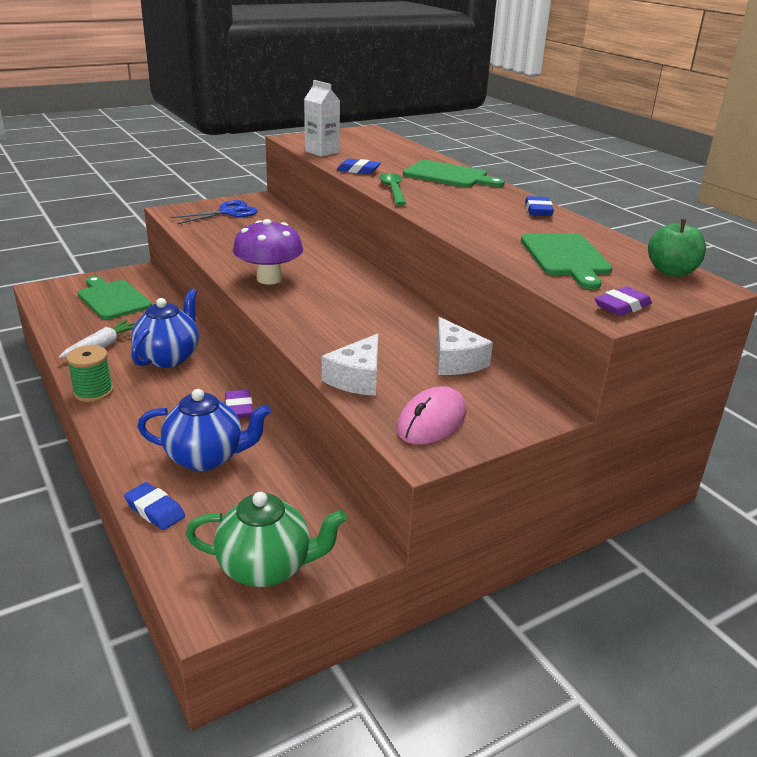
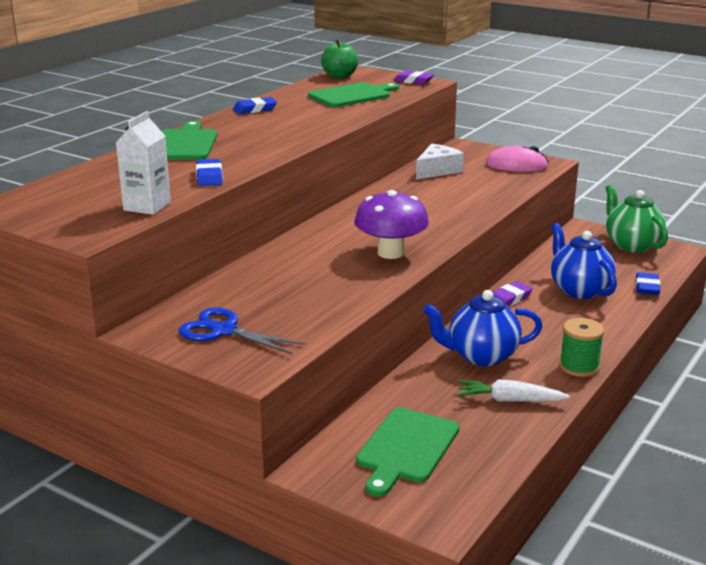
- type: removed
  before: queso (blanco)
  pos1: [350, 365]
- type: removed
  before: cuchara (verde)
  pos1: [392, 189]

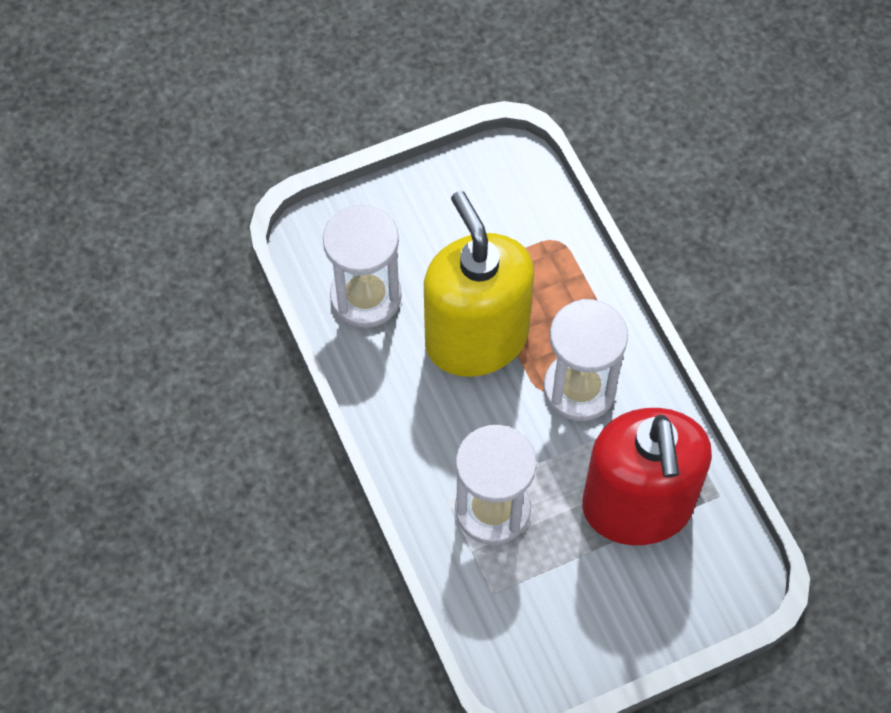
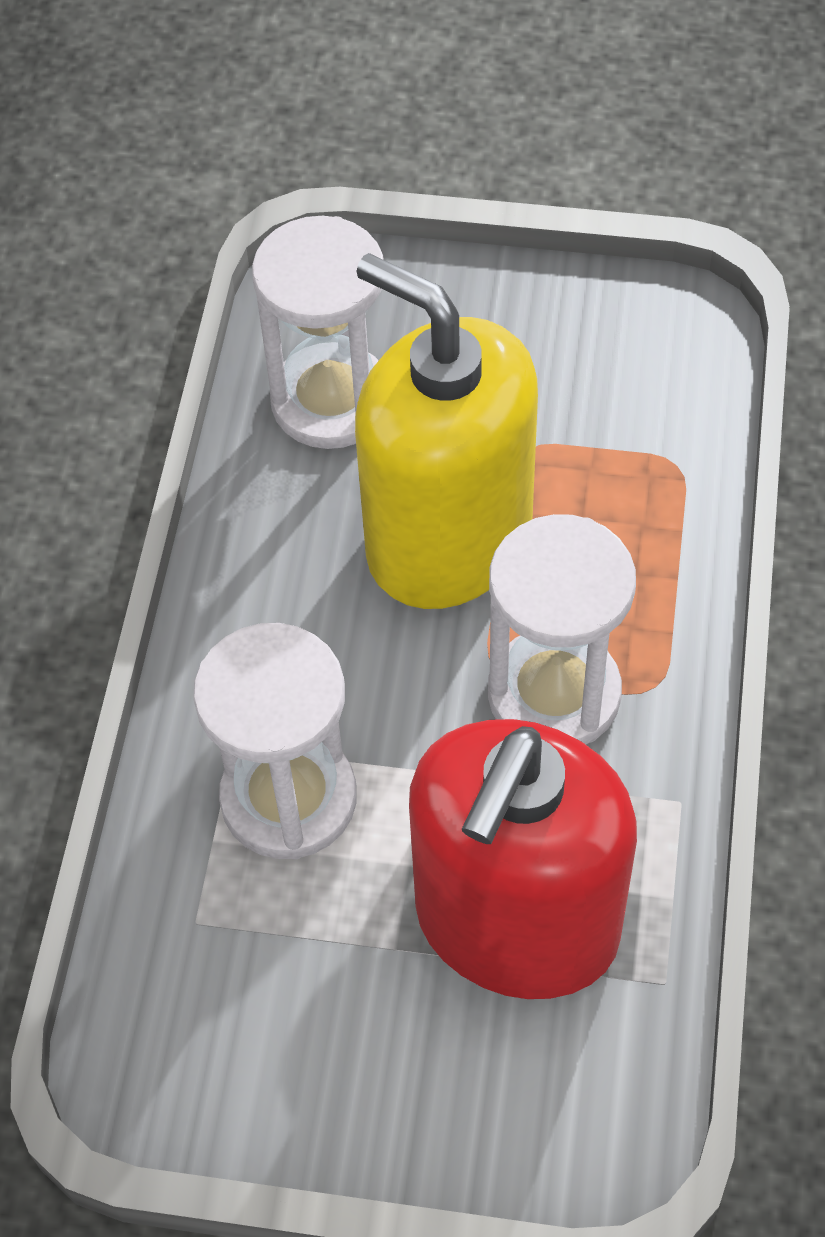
- type: turned
  before: dispensador de jabón (amarillo)
  pos1: [479, 284]
  pos2: [446, 431]
  turn: -60

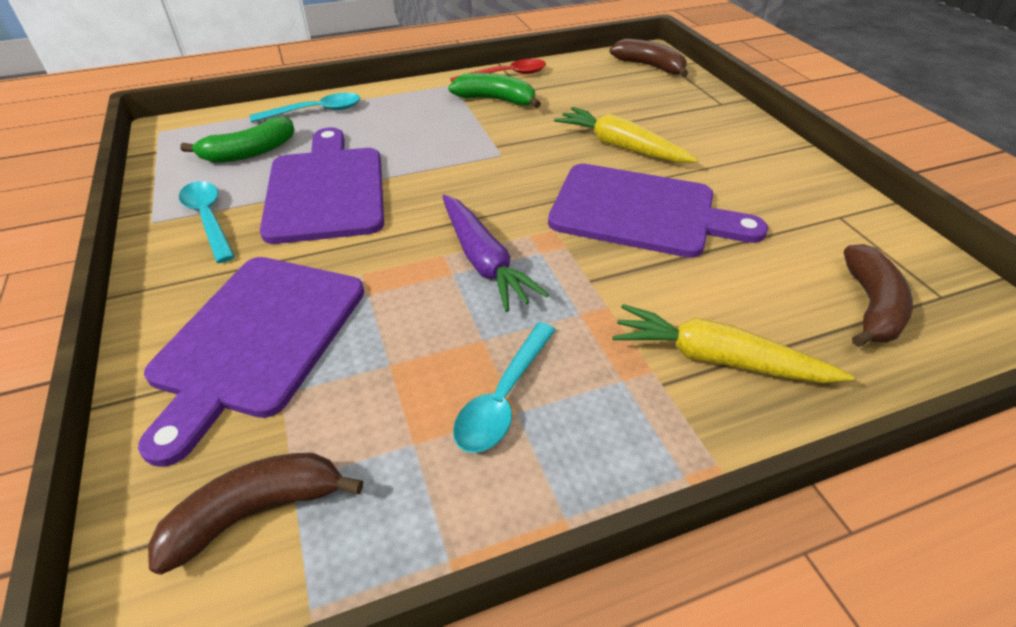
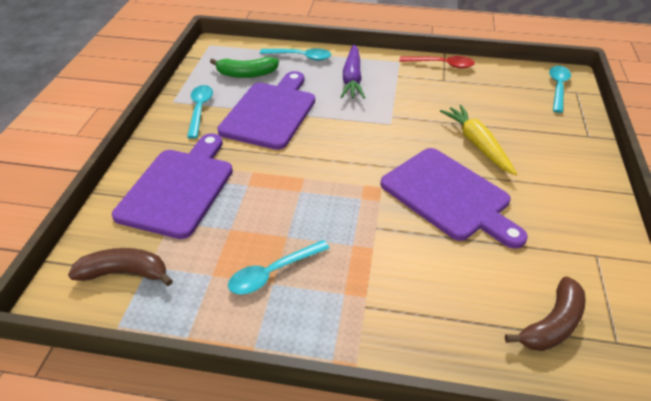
- type: turned
  before: tabla de cortar (morado)
  pos1: [251, 362]
  pos2: [172, 186]
  turn: 150
- type: moved
  before: zanahoria (morado)
  pos1: [495, 253]
  pos2: [353, 71]
- type: replaced
  before: plátano (marrón)
  after: cuchara (turquesa)
  pos1: [649, 58]
  pos2: [560, 89]
- type: removed
  before: plátano (verde)
  pos1: [494, 90]
- type: removed
  before: zanahoria (amarillo)
  pos1: [733, 343]

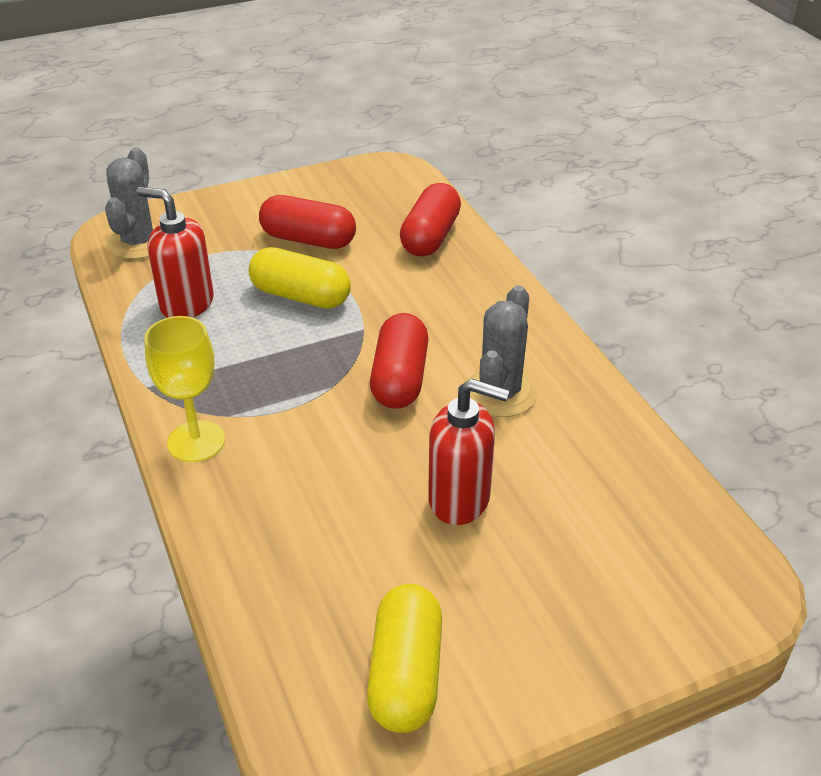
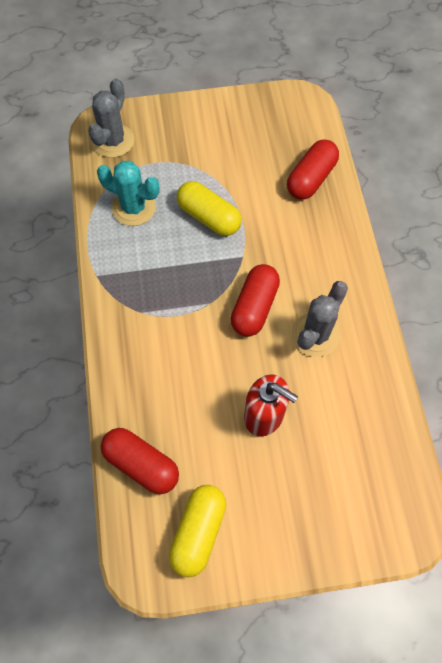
- type: replaced
  before: dispensador de jabón (rojo)
  after: cactus (turquesa)
  pos1: [175, 252]
  pos2: [128, 193]
- type: moved
  before: cápsula (rojo)
  pos1: [307, 222]
  pos2: [140, 461]
- type: removed
  before: copa (amarillo)
  pos1: [184, 389]

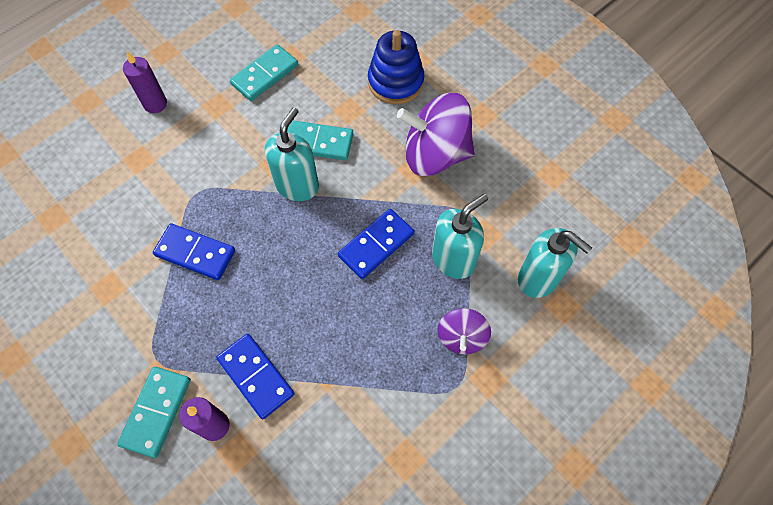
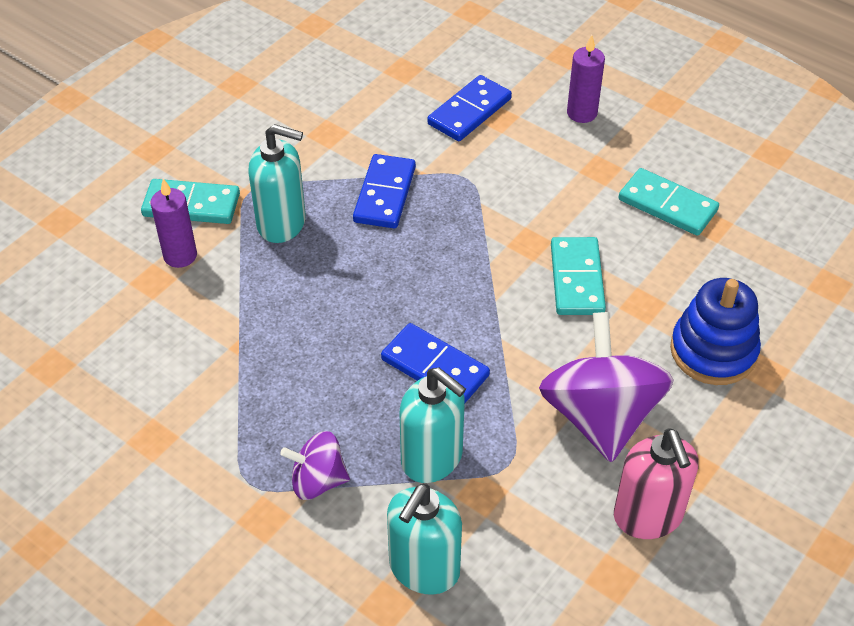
- type: moved
  before: dispensador de jabón (turquesa)
  pos1: [292, 154]
  pos2: [277, 183]
- type: moved
  before: ficha de dominó (azul)
  pos1: [255, 376]
  pos2: [469, 108]
- type: added
  after: dispensador de jabón (rosa)
  pos2: [656, 483]

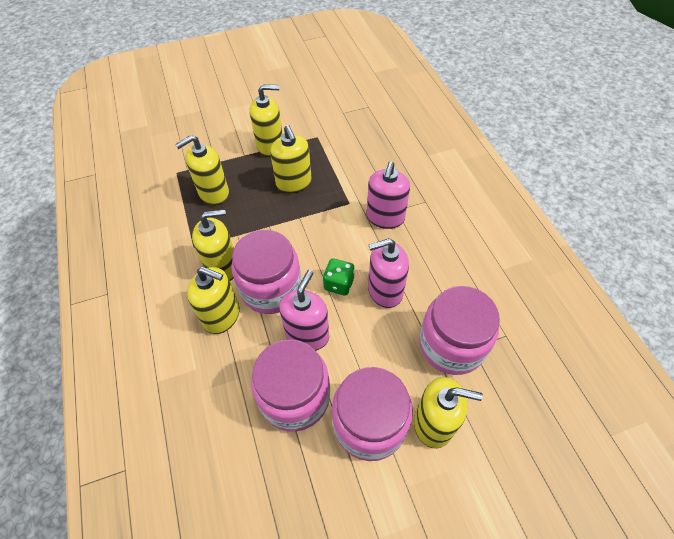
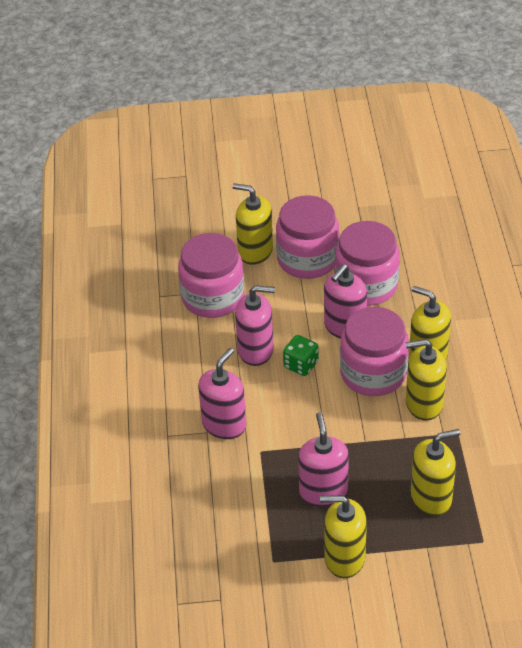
- type: recoloured
  before: dispensador de jabón (amarillo)
  after: dispensador de jabón (rosa)
  pos1: [291, 159]
  pos2: [323, 459]

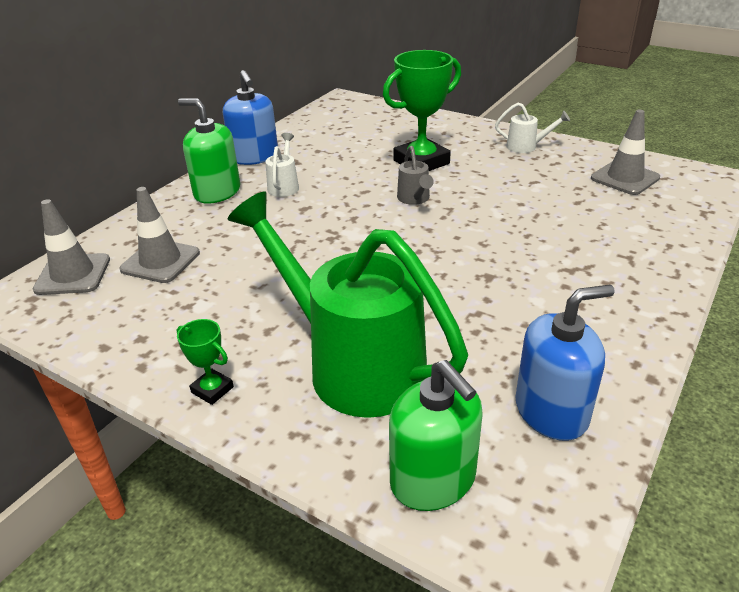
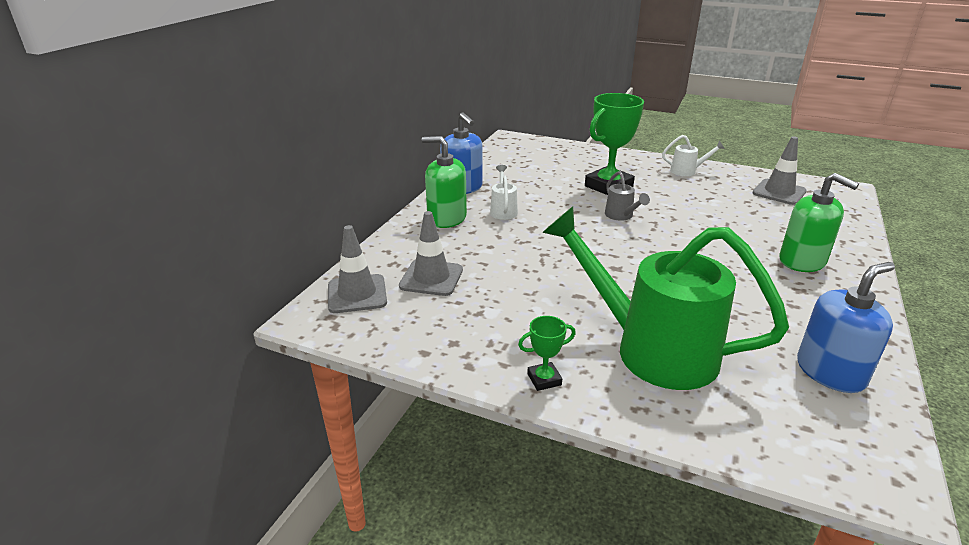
- type: turned
  before: trofeo (verde)
  pos1: [205, 362]
  pos2: [547, 353]
  turn: -45
- type: moved
  before: dispensador de jabón (verde)
  pos1: [436, 435]
  pos2: [819, 222]

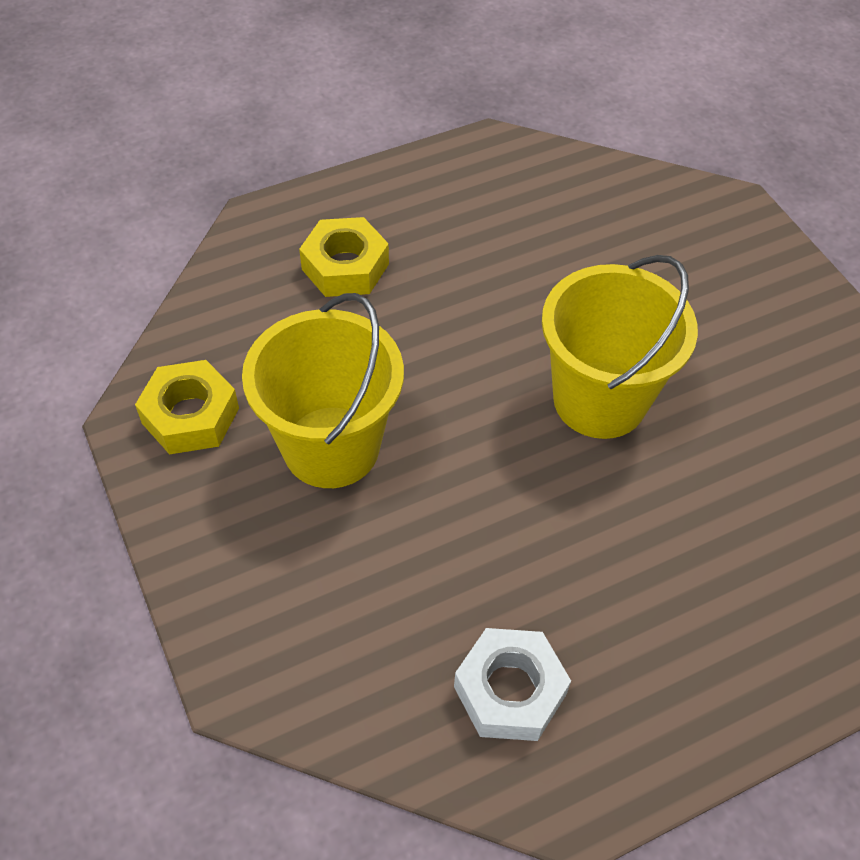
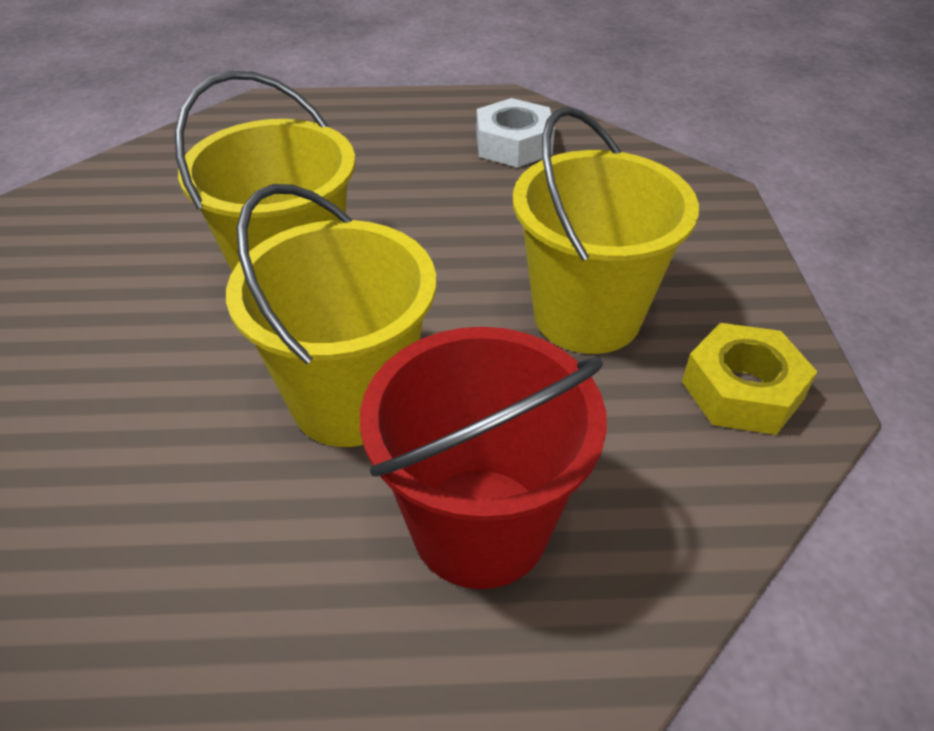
- type: added
  after: balde (amarillo)
  pos2: [331, 315]
- type: replaced
  before: tuerca (amarillo)
  after: balde (rojo)
  pos1: [344, 257]
  pos2: [483, 458]

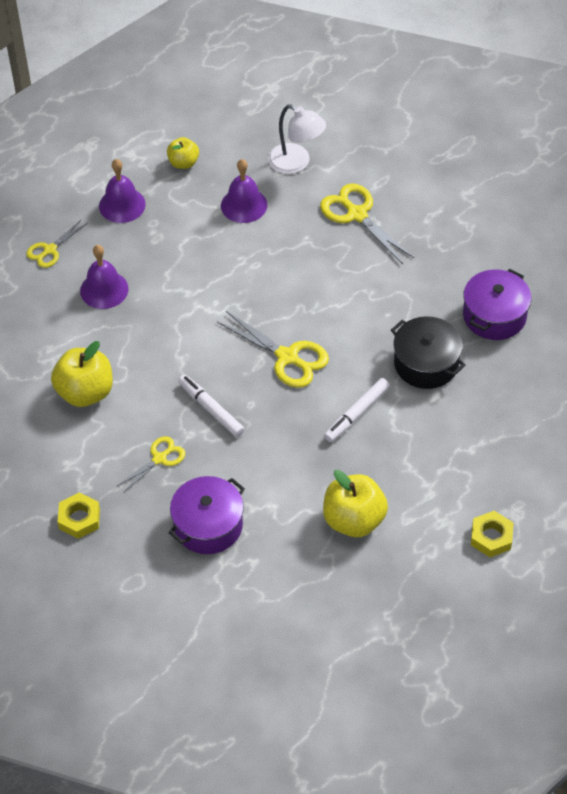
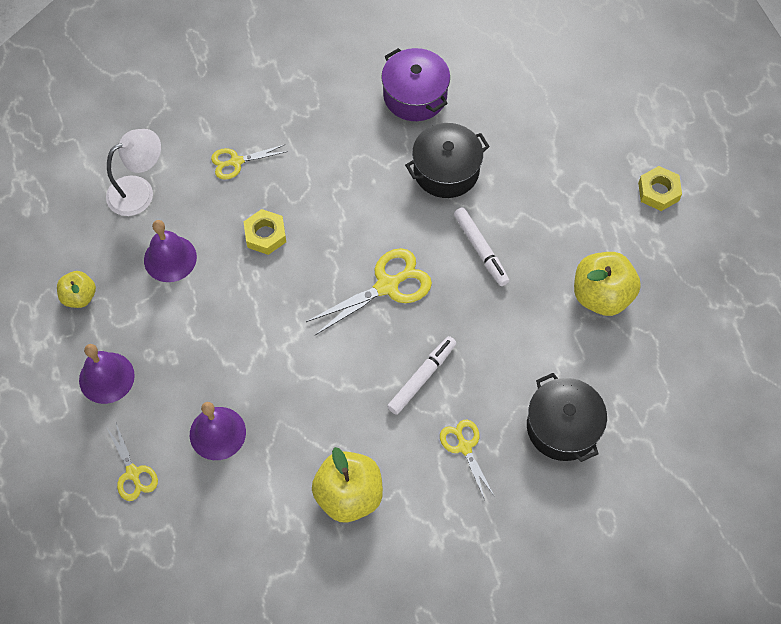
- type: resized
  before: tijeras (amarillo)
  pos1: [367, 223]
  pos2: [249, 162]
  scale: 0.61
- type: moved
  before: tuerca (amarillo)
  pos1: [79, 515]
  pos2: [264, 232]
- type: turned
  before: rotulador (blanco)
  pos1: [211, 406]
  pos2: [421, 375]
  turn: 150
- type: recoloured
  before: olla (morado)
  after: olla (negro)
  pos1: [207, 515]
  pos2: [567, 417]

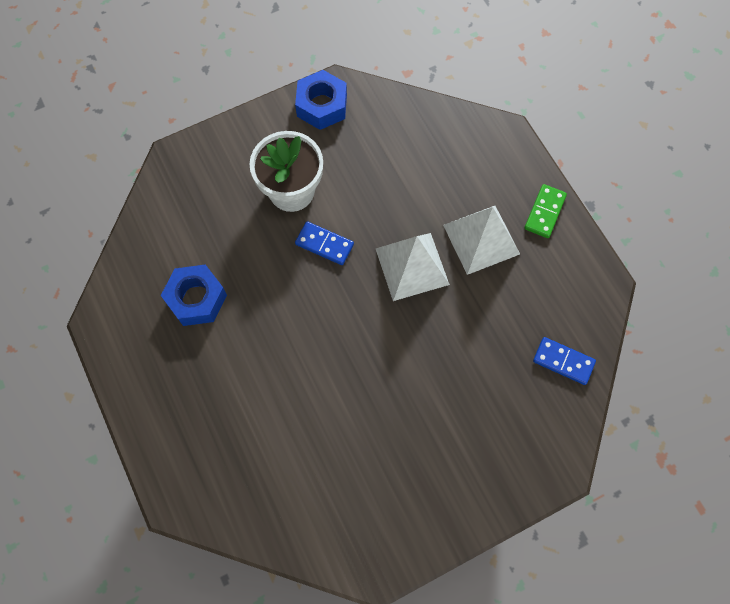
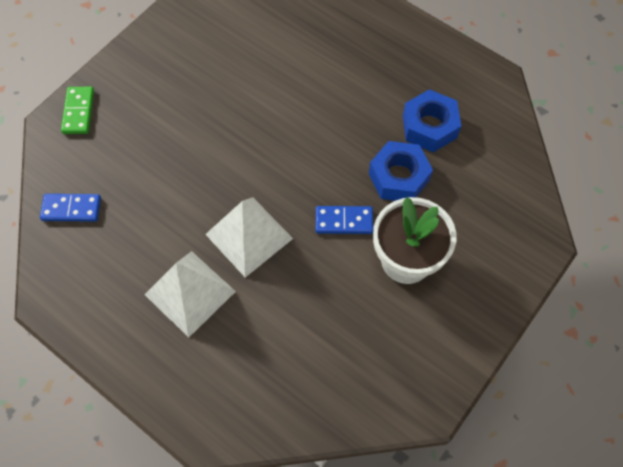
- type: moved
  before: ficha de dominó (verde)
  pos1: [545, 211]
  pos2: [77, 110]
- type: moved
  before: tuerca (azul)
  pos1: [321, 100]
  pos2: [401, 171]

